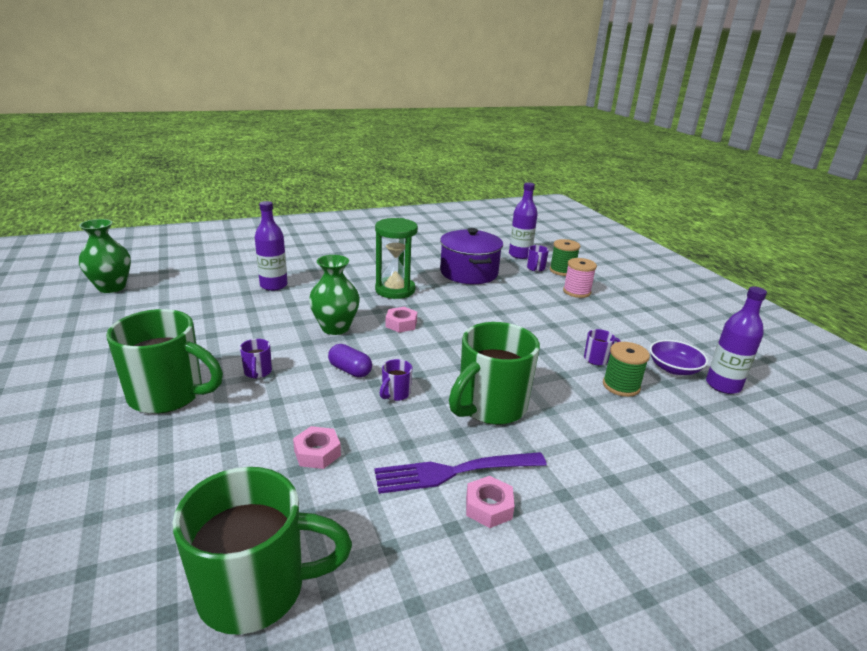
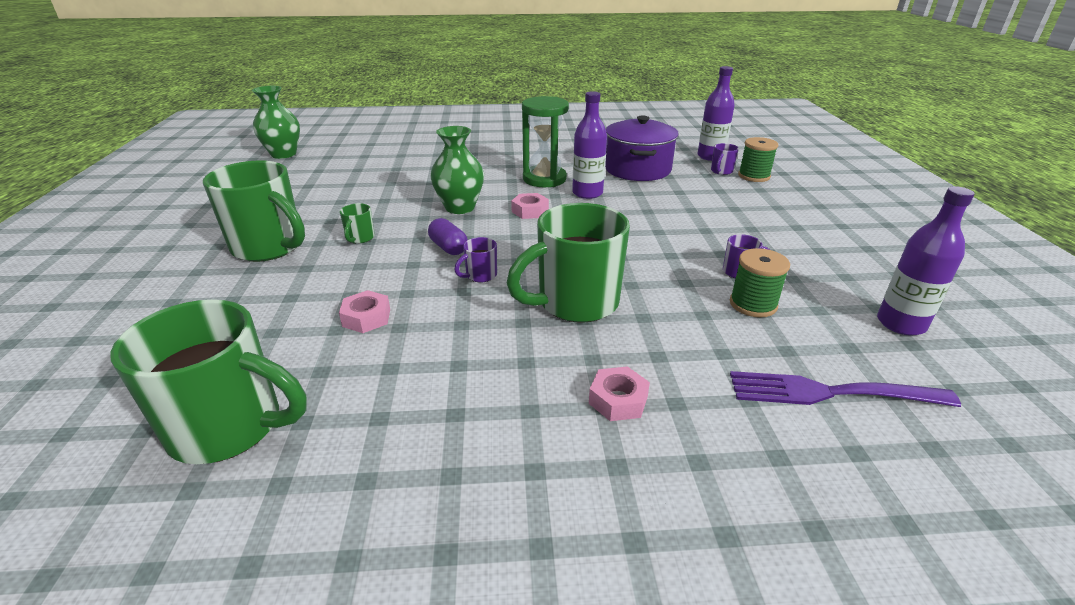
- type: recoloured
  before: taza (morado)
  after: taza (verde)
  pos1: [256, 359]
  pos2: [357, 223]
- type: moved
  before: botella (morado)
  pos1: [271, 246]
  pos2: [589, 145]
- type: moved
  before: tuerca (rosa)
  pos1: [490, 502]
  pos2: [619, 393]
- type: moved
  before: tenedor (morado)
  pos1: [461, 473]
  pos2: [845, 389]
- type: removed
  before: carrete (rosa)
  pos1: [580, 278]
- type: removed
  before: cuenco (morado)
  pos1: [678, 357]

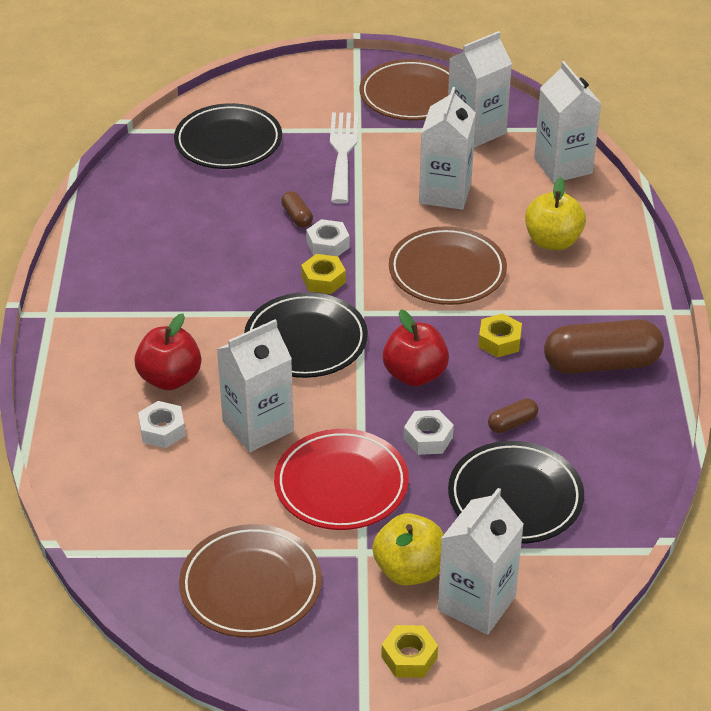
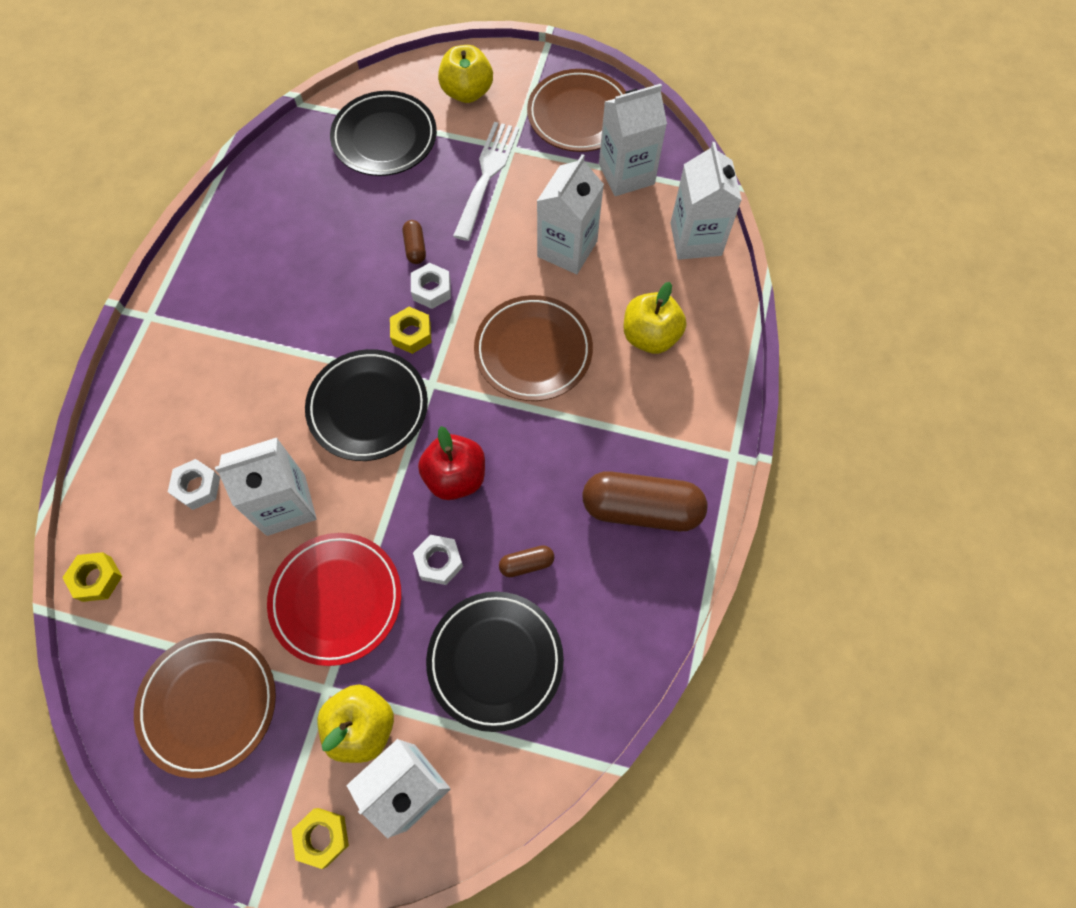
- type: moved
  before: tuerca (amarillo)
  pos1: [500, 335]
  pos2: [92, 577]
- type: added
  after: manzana (amarillo)
  pos2: [465, 74]
- type: removed
  before: manzana (rojo)
  pos1: [167, 351]

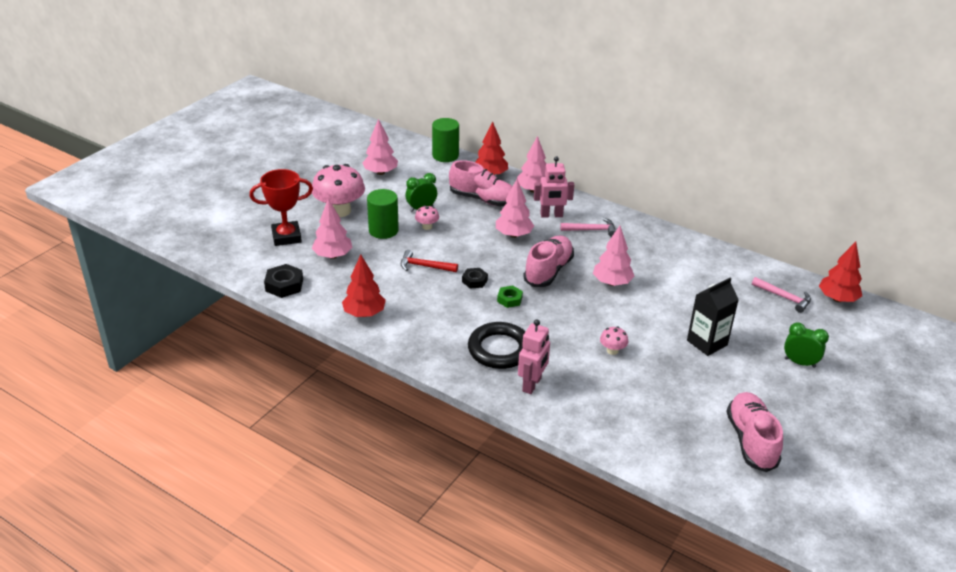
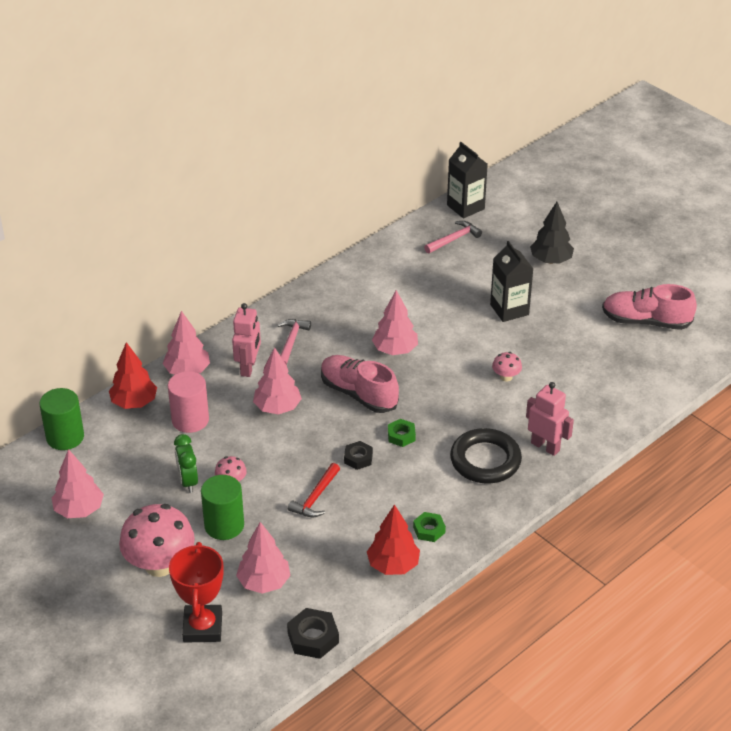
- type: replaced
  before: zapato (rosa)
  after: cilindro (rosa)
  pos1: [481, 183]
  pos2: [188, 402]
- type: added
  after: tuerca (verde)
  pos2: [429, 527]
- type: replaced
  before: árbol (rojo)
  after: cartón de leche (negro)
  pos1: [840, 272]
  pos2: [467, 180]
- type: replaced
  before: despertador (verde)
  after: árbol (negro)
  pos1: [806, 345]
  pos2: [552, 233]

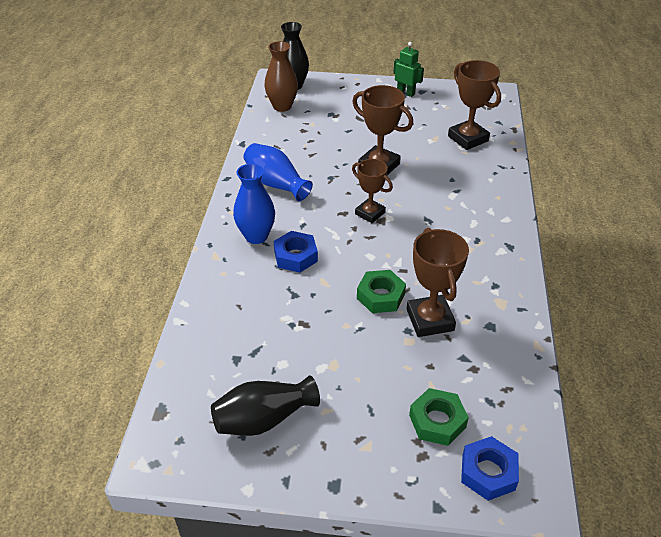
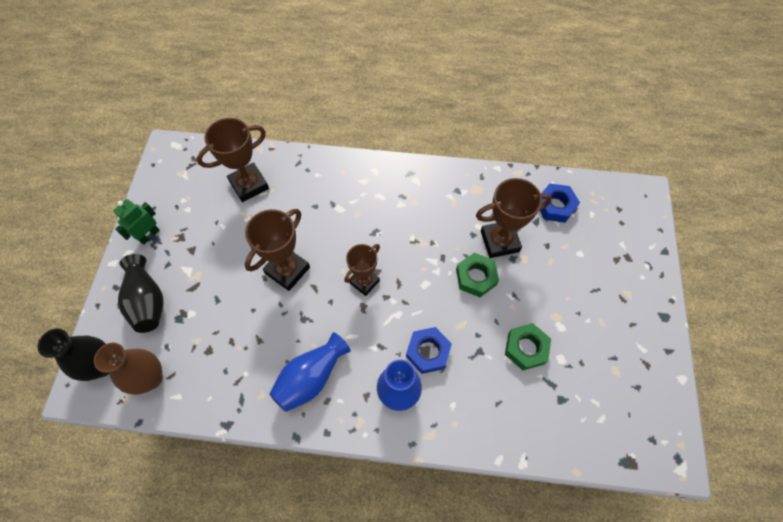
- type: moved
  before: florero (negro)
  pos1: [265, 405]
  pos2: [141, 293]
- type: moved
  before: tuerca (verde)
  pos1: [439, 417]
  pos2: [528, 346]
- type: moved
  before: tuerca (azul)
  pos1: [490, 468]
  pos2: [560, 203]

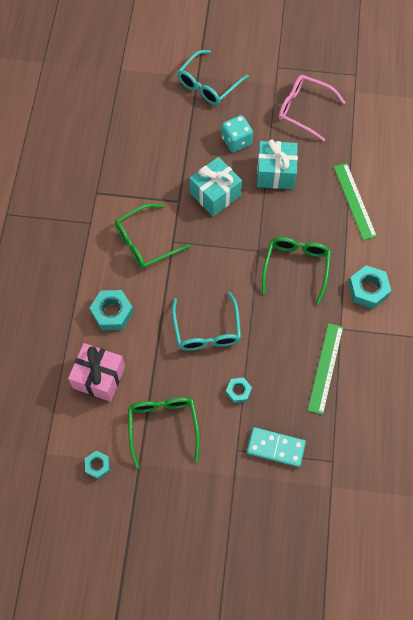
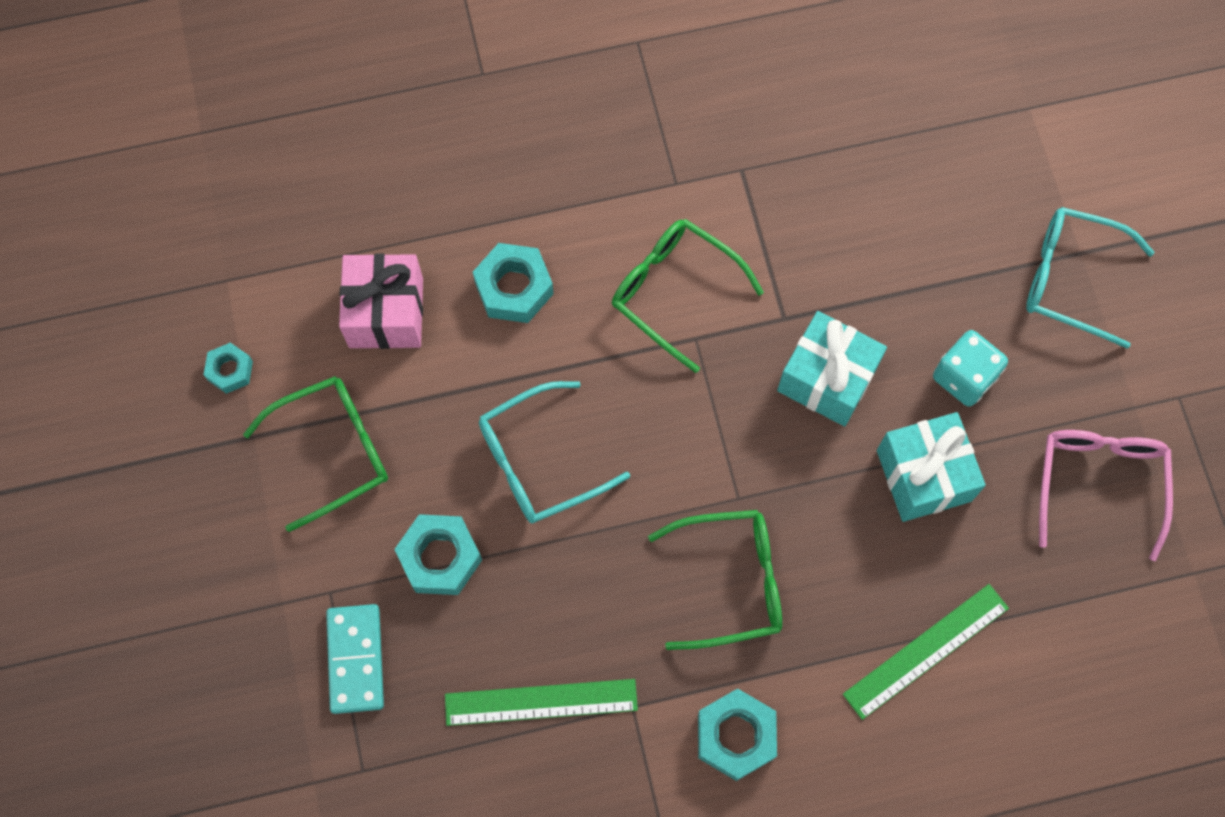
- type: resized
  before: tuerca (turquesa)
  pos1: [239, 390]
  pos2: [438, 554]
  scale: 1.68

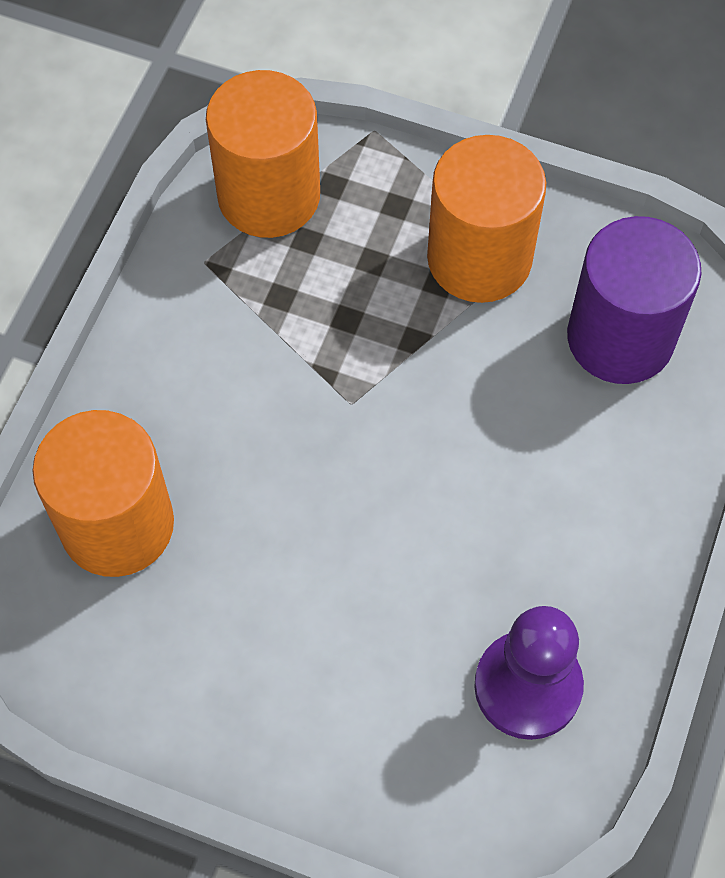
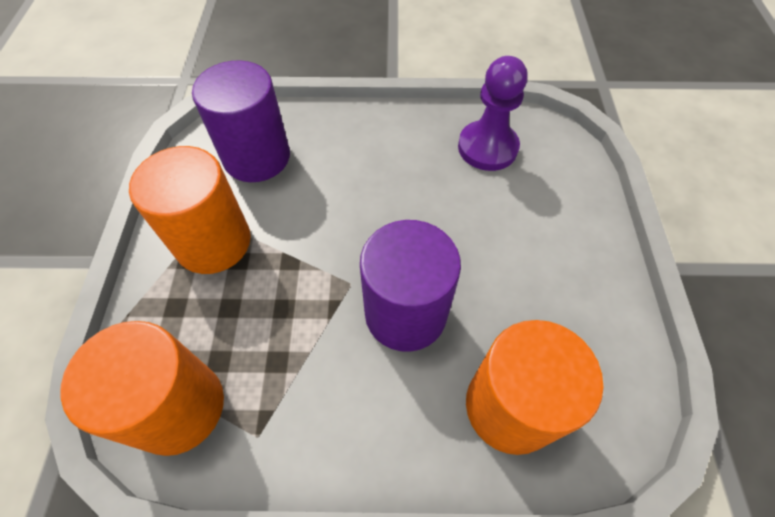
- type: added
  after: cilindro (morado)
  pos2: [410, 286]

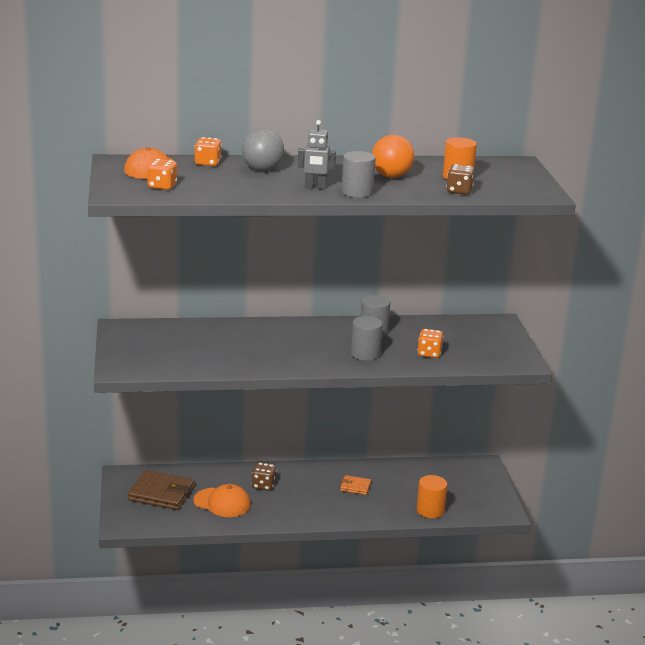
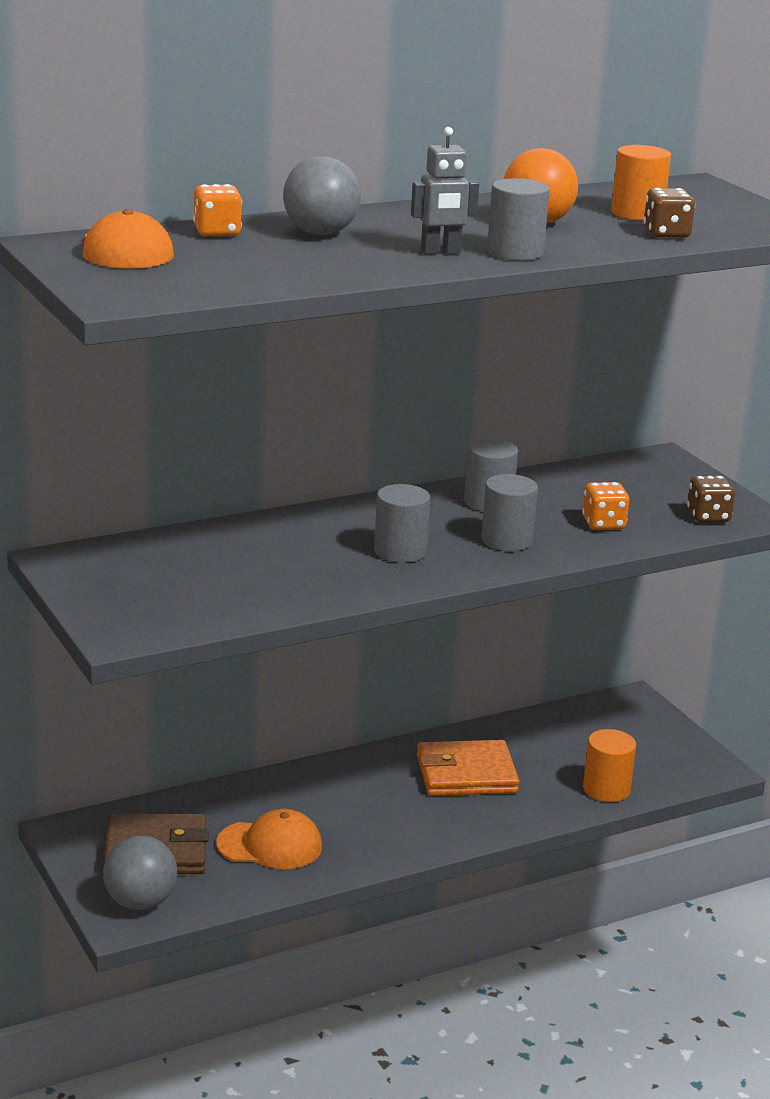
- type: added
  after: pelota (gris)
  pos2: [140, 872]
- type: added
  after: cilindro (gris)
  pos2: [402, 523]
- type: resized
  before: cartera (naranja)
  pos1: [355, 485]
  pos2: [468, 768]
  scale: 1.94
- type: moved
  before: dado (marrón)
  pos1: [264, 476]
  pos2: [711, 499]
- type: removed
  before: dado (naranja)
  pos1: [162, 174]

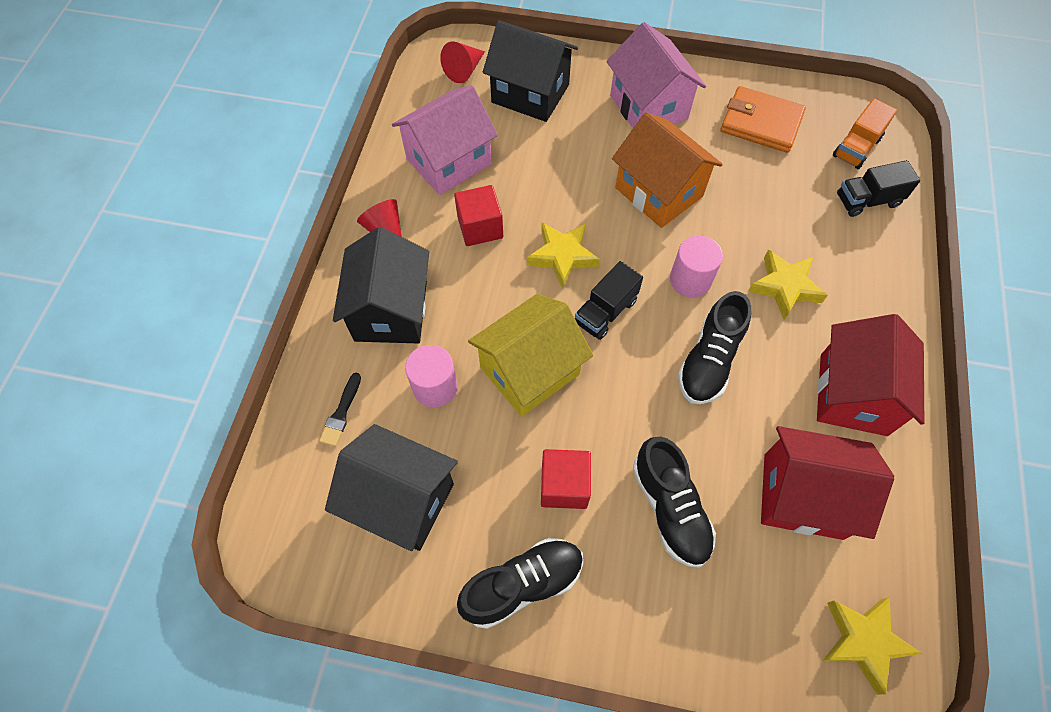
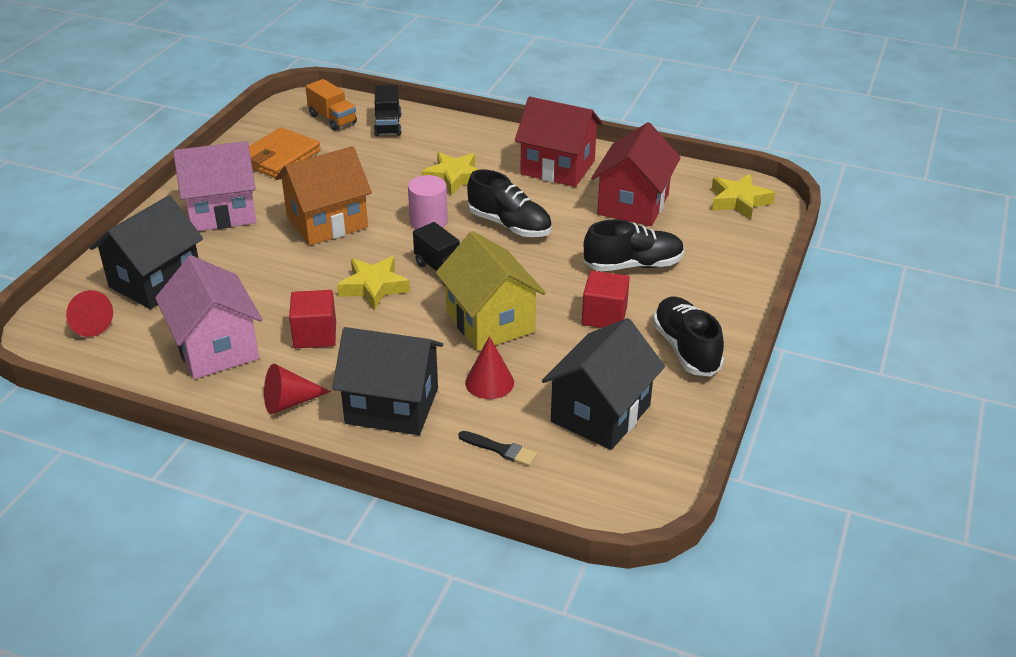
- type: replaced
  before: cilindro (rosa)
  after: cono (rojo)
  pos1: [431, 376]
  pos2: [489, 367]

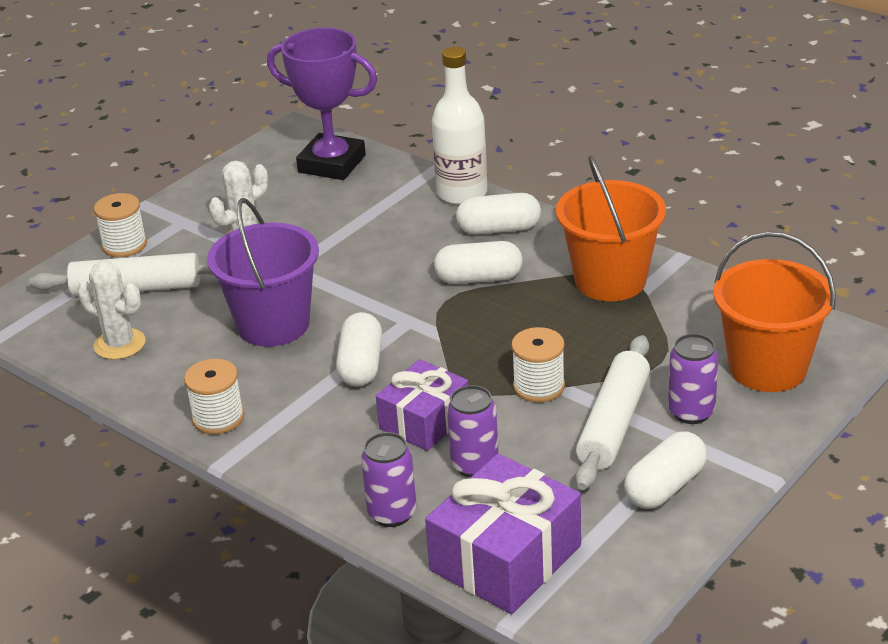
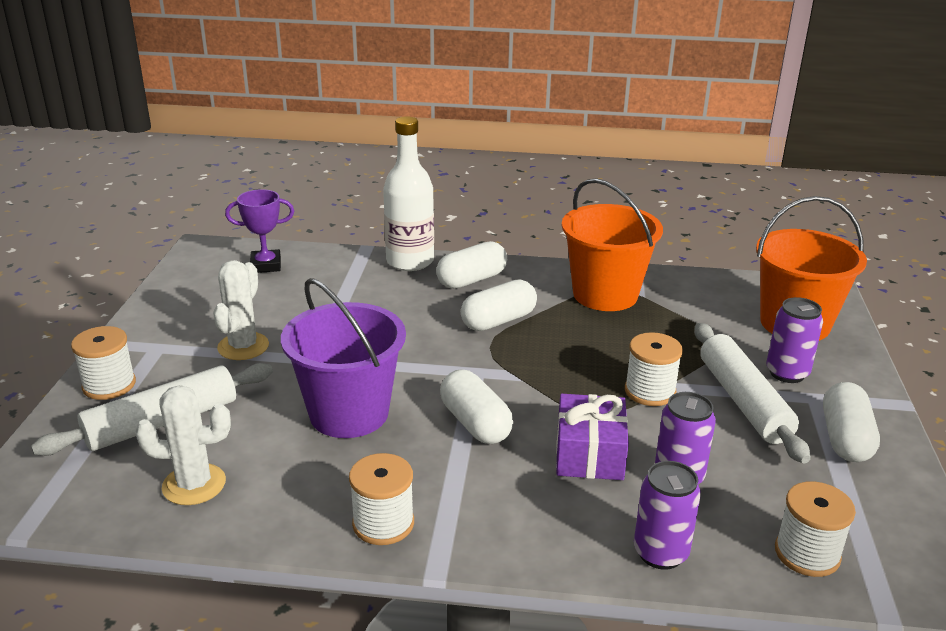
- type: resized
  before: trofeo (morado)
  pos1: [322, 104]
  pos2: [259, 231]
  scale: 0.57
- type: replaced
  before: regalo (morado)
  after: carrete (blanco)
  pos1: [503, 534]
  pos2: [815, 529]

